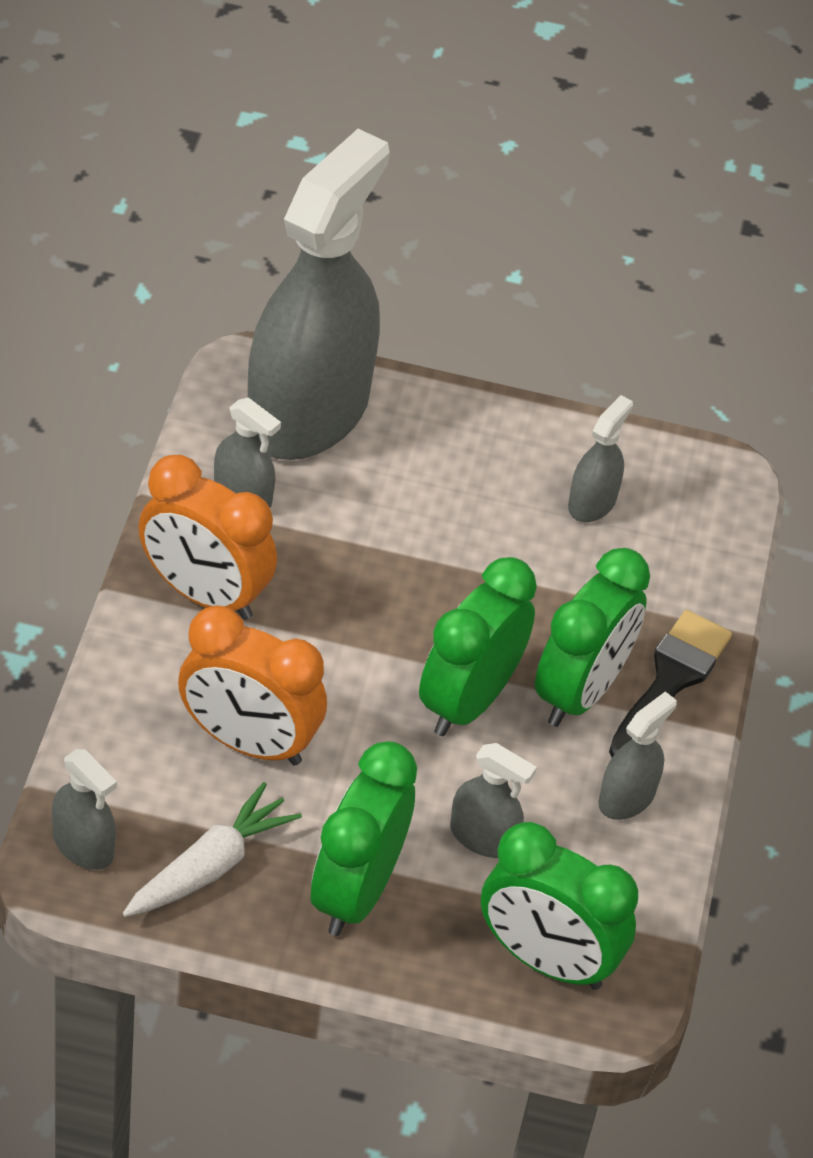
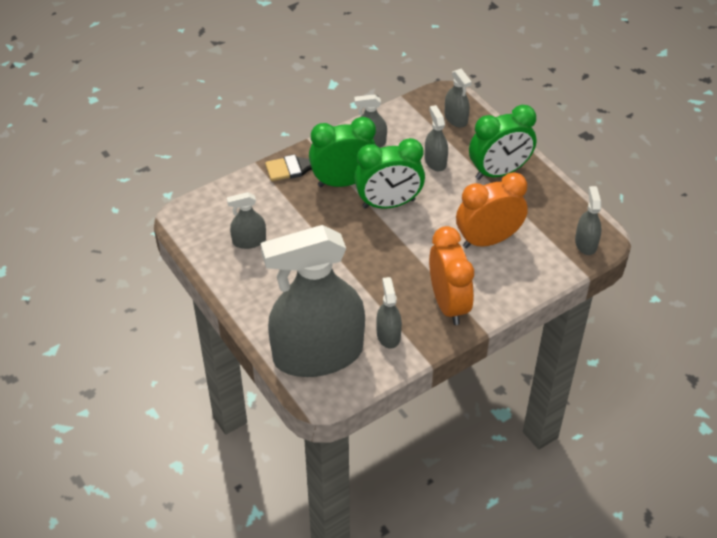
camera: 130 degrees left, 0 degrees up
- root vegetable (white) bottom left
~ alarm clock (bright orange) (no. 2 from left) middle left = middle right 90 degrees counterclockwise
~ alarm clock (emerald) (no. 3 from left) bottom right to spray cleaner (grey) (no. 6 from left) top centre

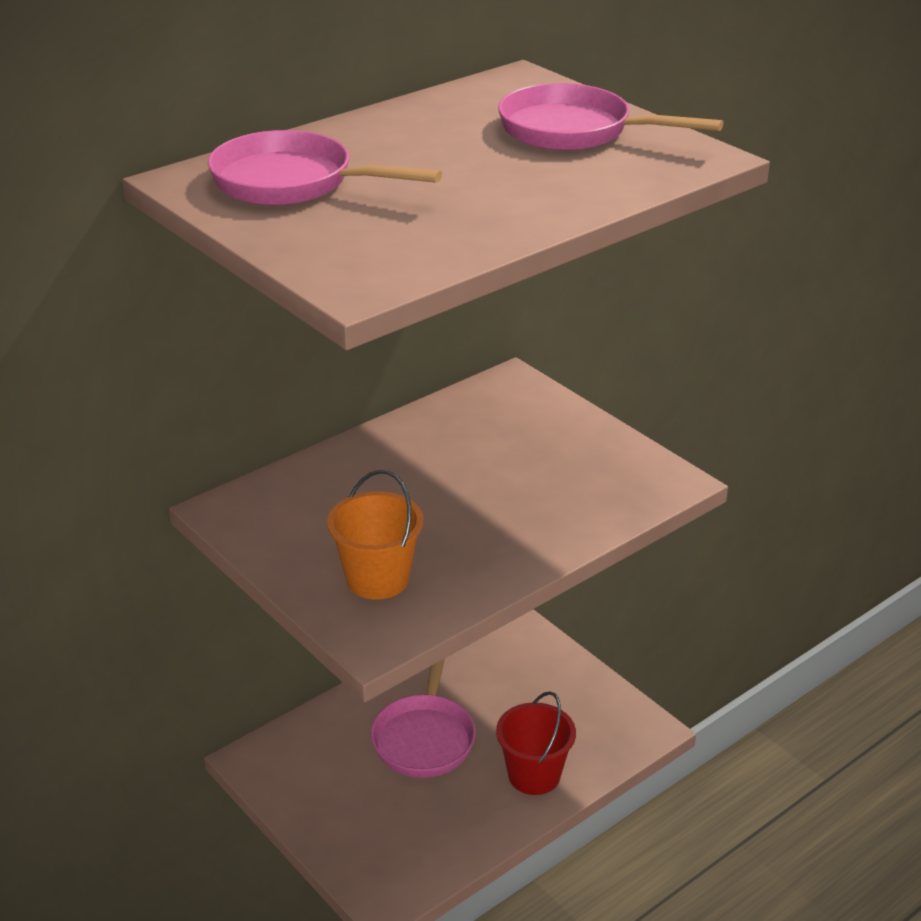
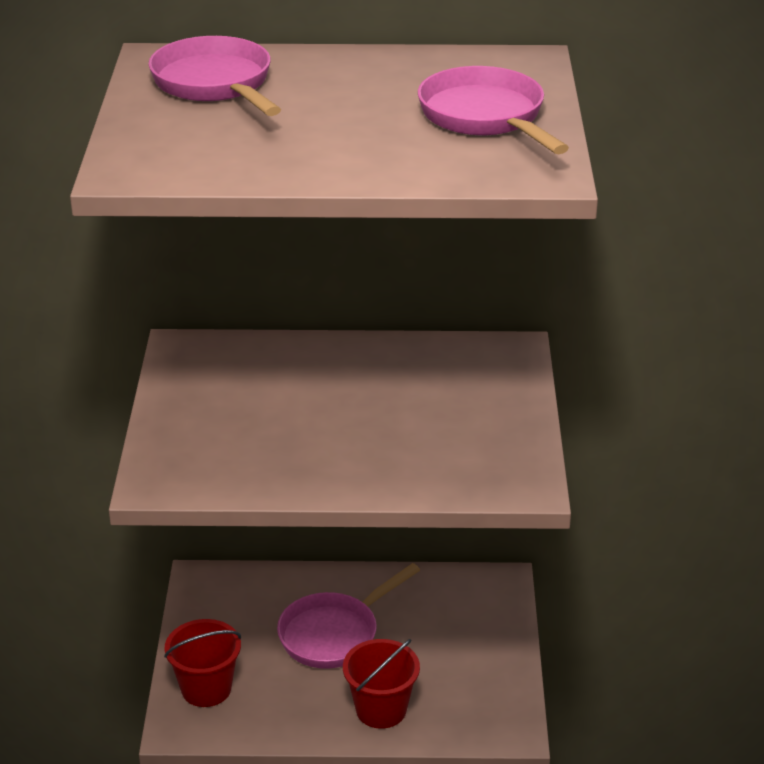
camera: 40 degrees right, 0 degrees up
- sand bucket (bright orange) centre
+ sand bucket (red) (no. 1 from left) bottom left

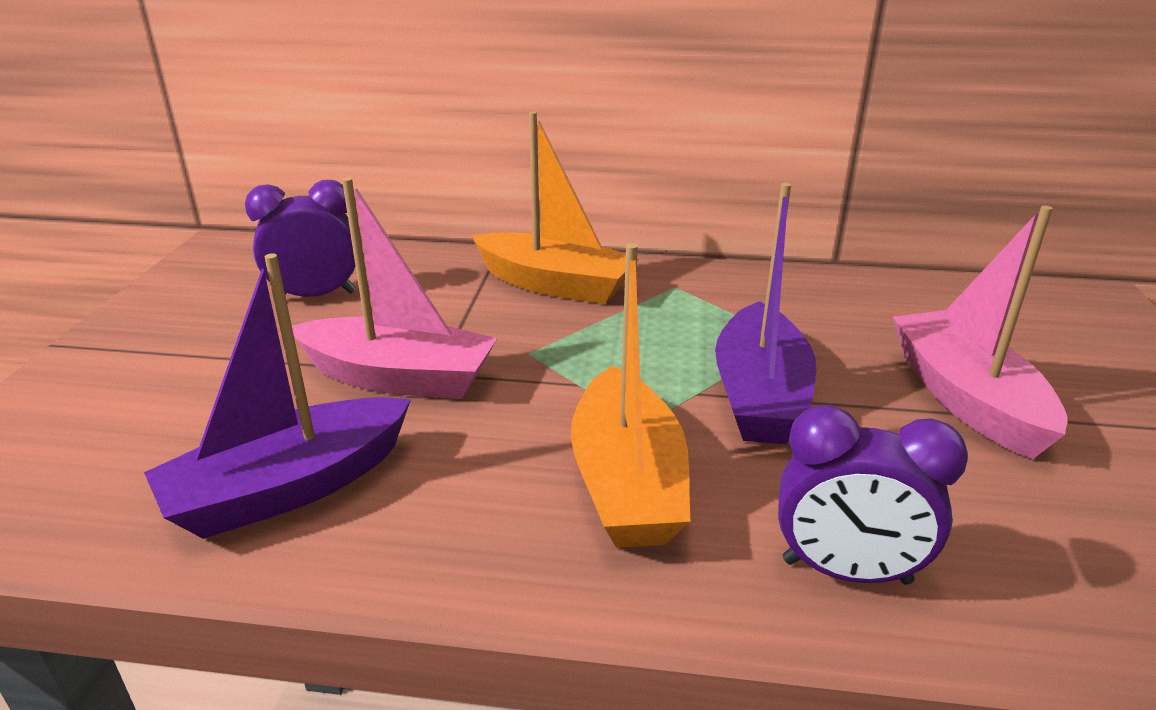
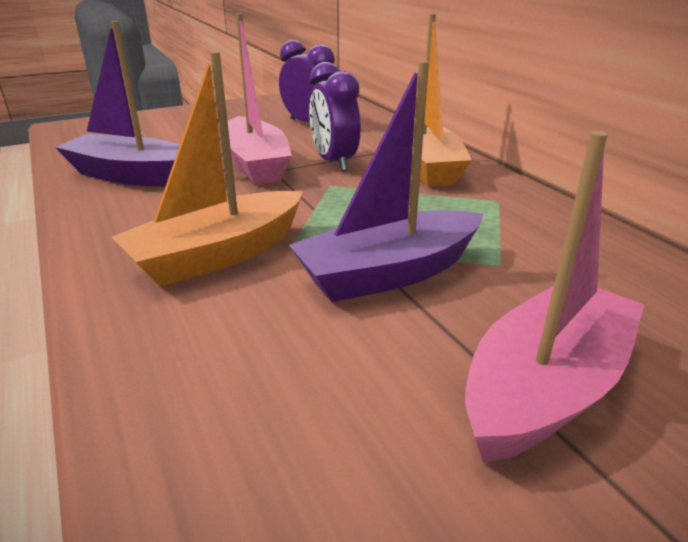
camera: 55 degrees right, 0 degrees up
~ alarm clock (royal purple) (no. 2 from left) bottom right to top centre

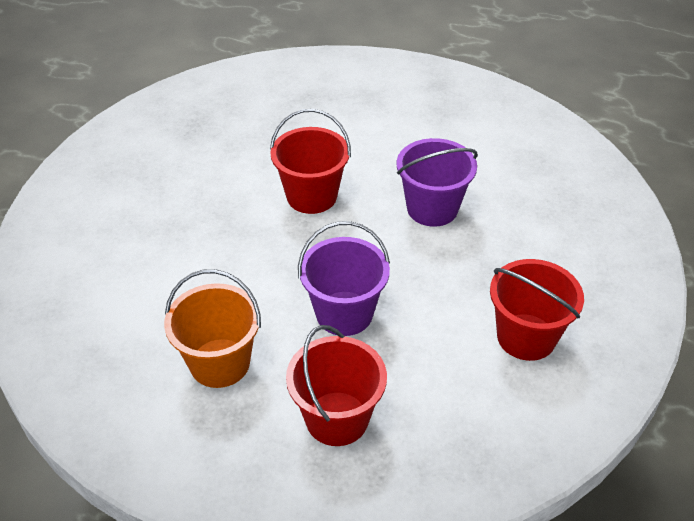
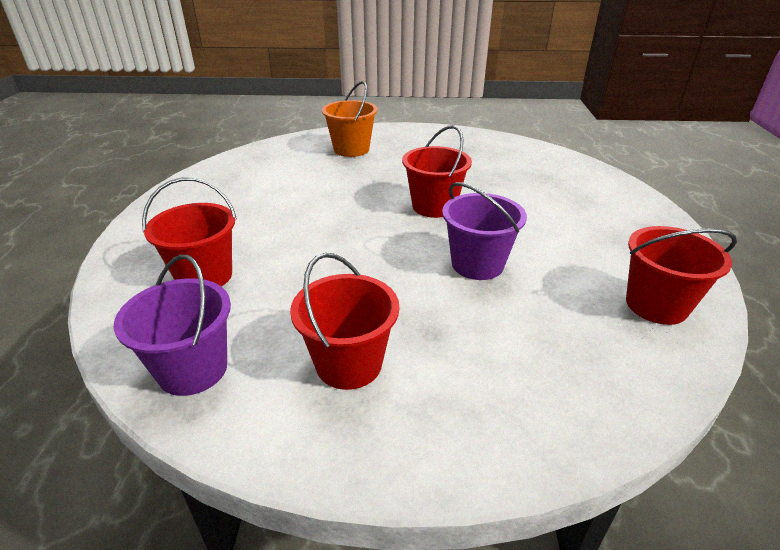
camera: 65 degrees right, 10 degrees down
~ sand bucket (bright orange) middle left to top centre
~ sand bucket (royal purple) (no. 1 from left) centre to middle left
+ sand bucket (red) (no. 4 from left) middle right

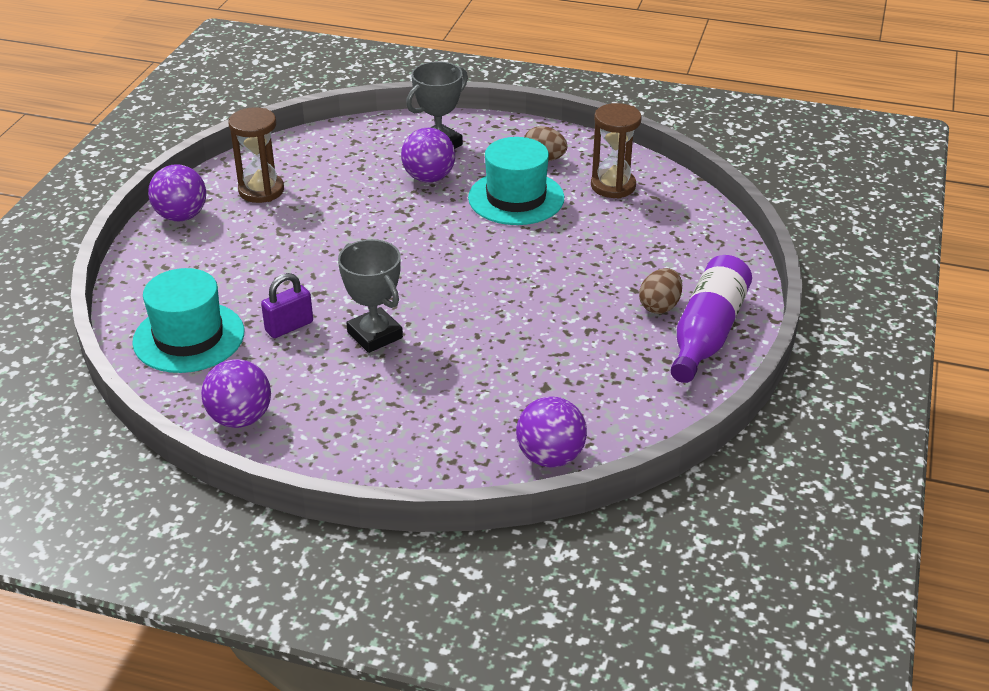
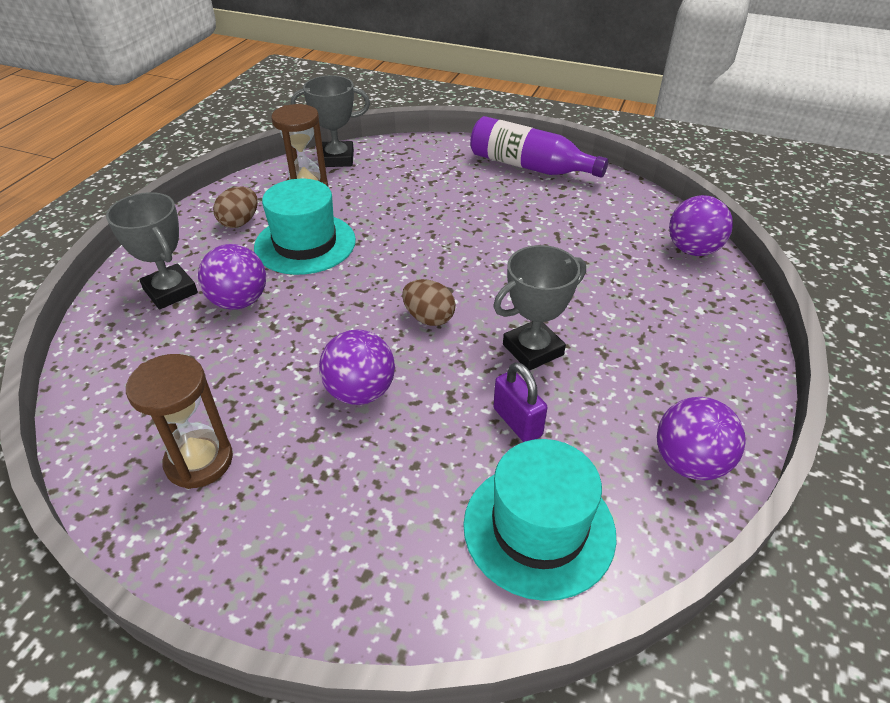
camera: 85 degrees left, 5 degrees up
~ sphere (royal purple) (no. 1 from left in the first image) top left to sphere (royal purple) (no. 2 from left) centre
~ egg shape (russet) (no. 2 from left) middle right to centre
+ award cup (grey) (no. 2 from left) top centre

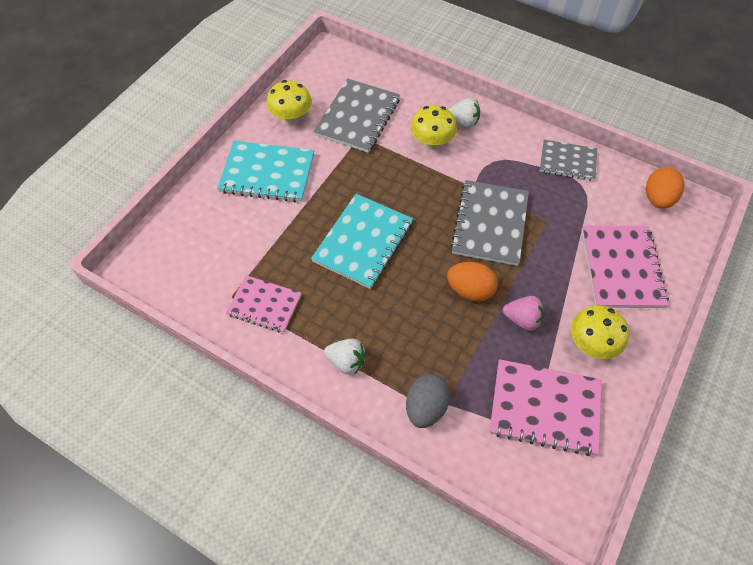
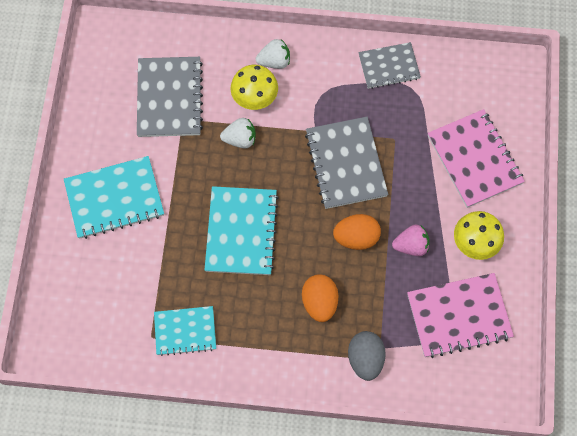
camera: 25 degrees left, 10 degrees up
~ notepad (rosy) (no. 1 from left) centre to notepad (teal) (no. 2 from left) bottom left
- fungus (golden) (no. 1 from left) top centre
~ berry (white) (no. 1 from left) centre to top centre
~ egg shape (bright orange) (no. 2 from left in the first image) top right to egg shape (bright orange) (no. 1 from left) bottom centre

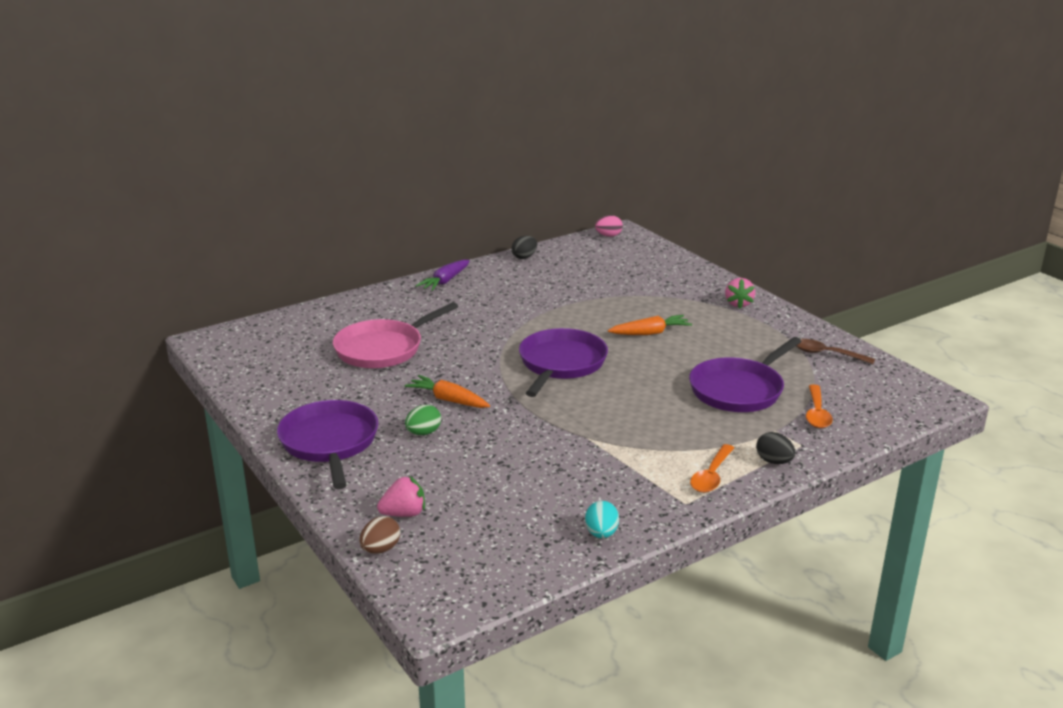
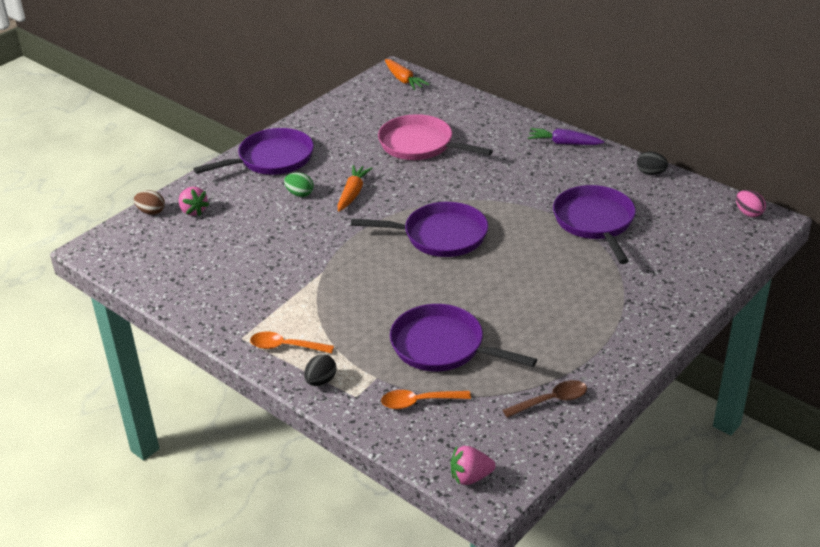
camera: 75 degrees right, 10 degrees up
- egg shape (teal) bottom centre
~ root vegetable (bright orange) (no. 2 from left) centre to top centre
~ berry (rosy) (no. 2 from left) middle right to bottom centre
~ teaspoon (russet) middle right = bottom centre 60 degrees clockwise
+ skillet (royal purple) (no. 4 from left) middle right

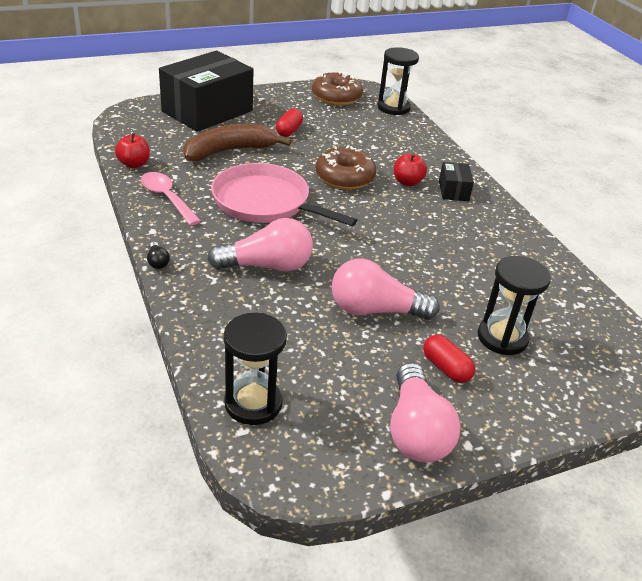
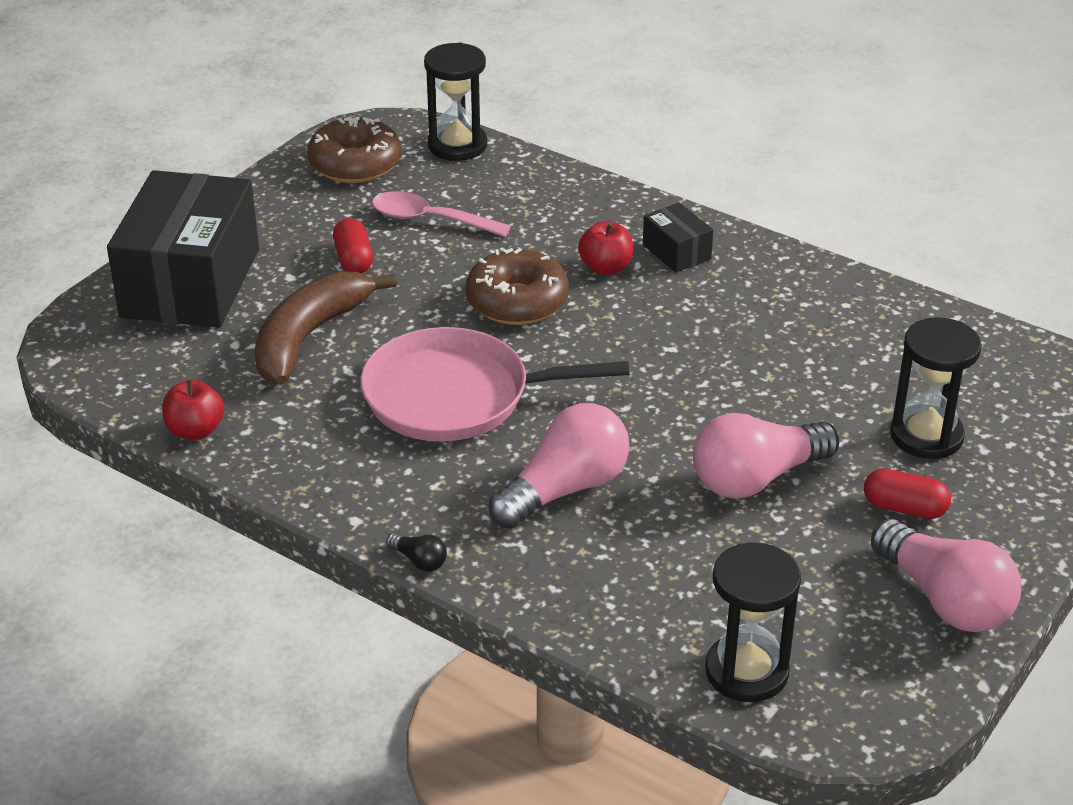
camera: 30 degrees left, 0 degrees up
~ teaspoon (rosy) middle left to top centre

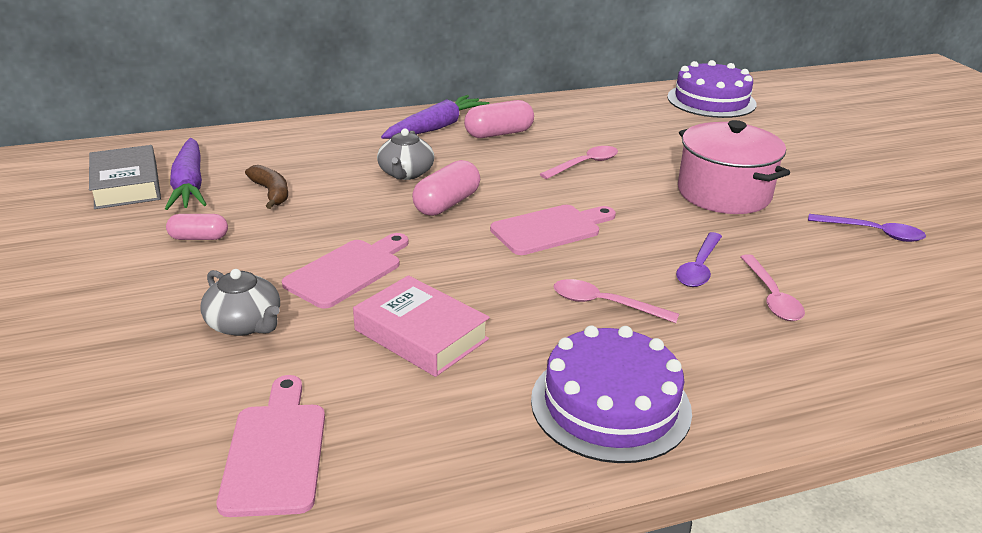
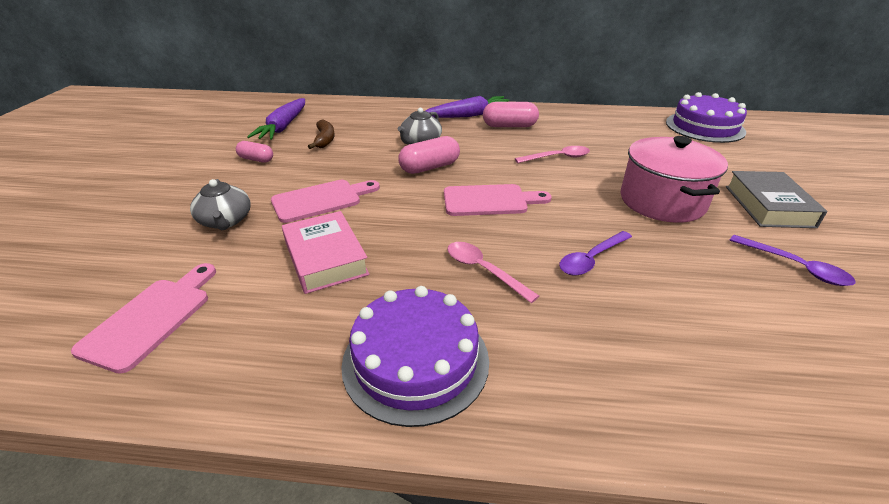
camera: 25 degrees right, 5 degrees up
~ book (grey) top left to middle right
- teaspoon (rosy) (no. 3 from left) middle right

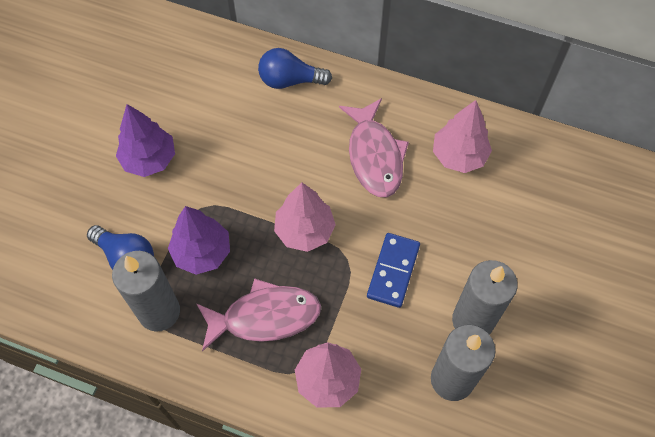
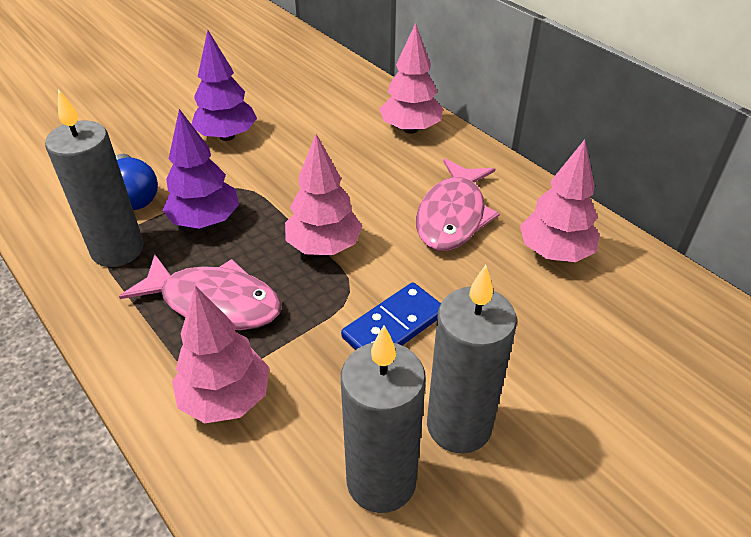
camera: 30 degrees right, 20 degrees down
~ light bulb (royal blue) (no. 2 from left) top centre to toy tree (rosy) (no. 3 from left) top centre

